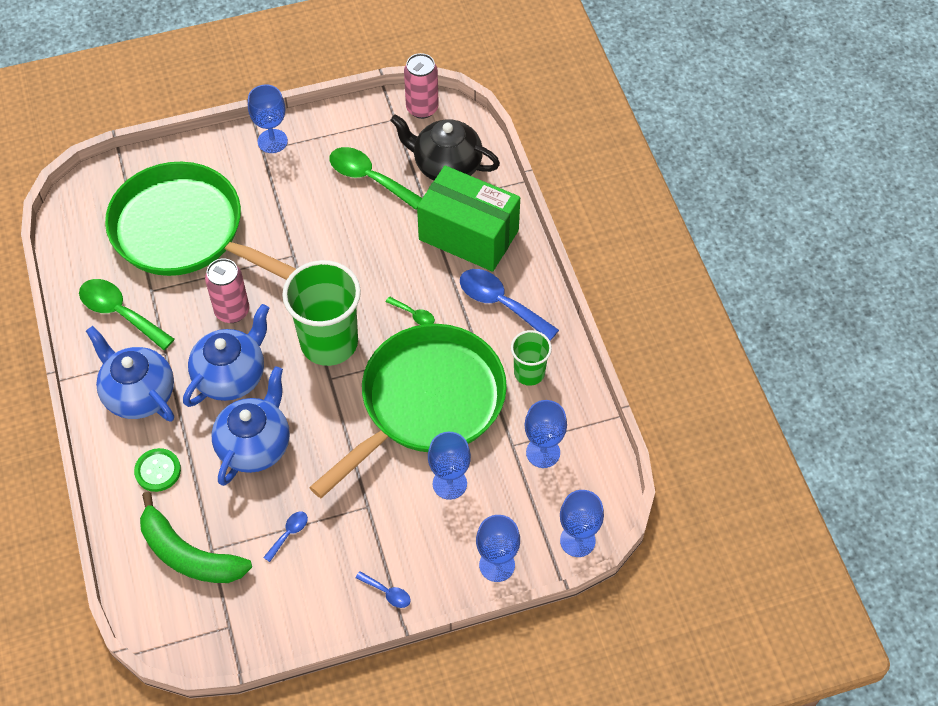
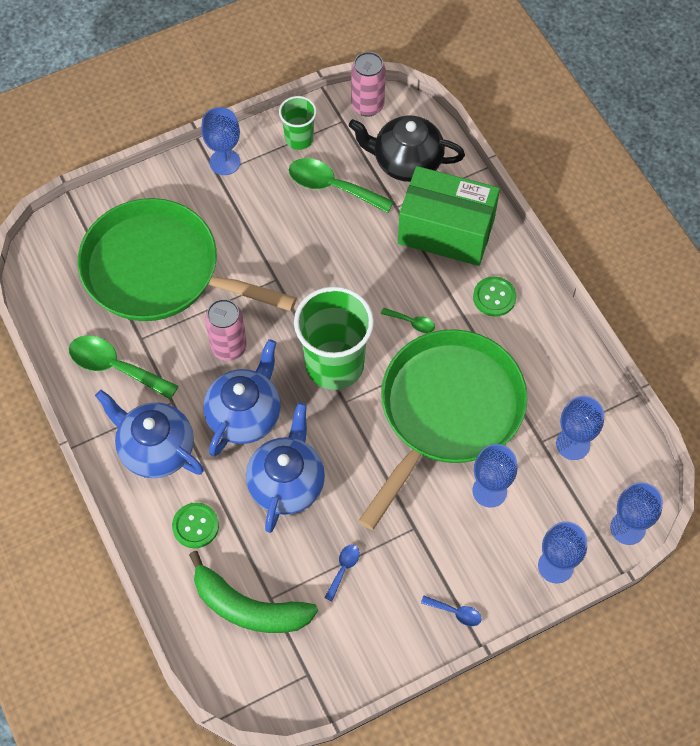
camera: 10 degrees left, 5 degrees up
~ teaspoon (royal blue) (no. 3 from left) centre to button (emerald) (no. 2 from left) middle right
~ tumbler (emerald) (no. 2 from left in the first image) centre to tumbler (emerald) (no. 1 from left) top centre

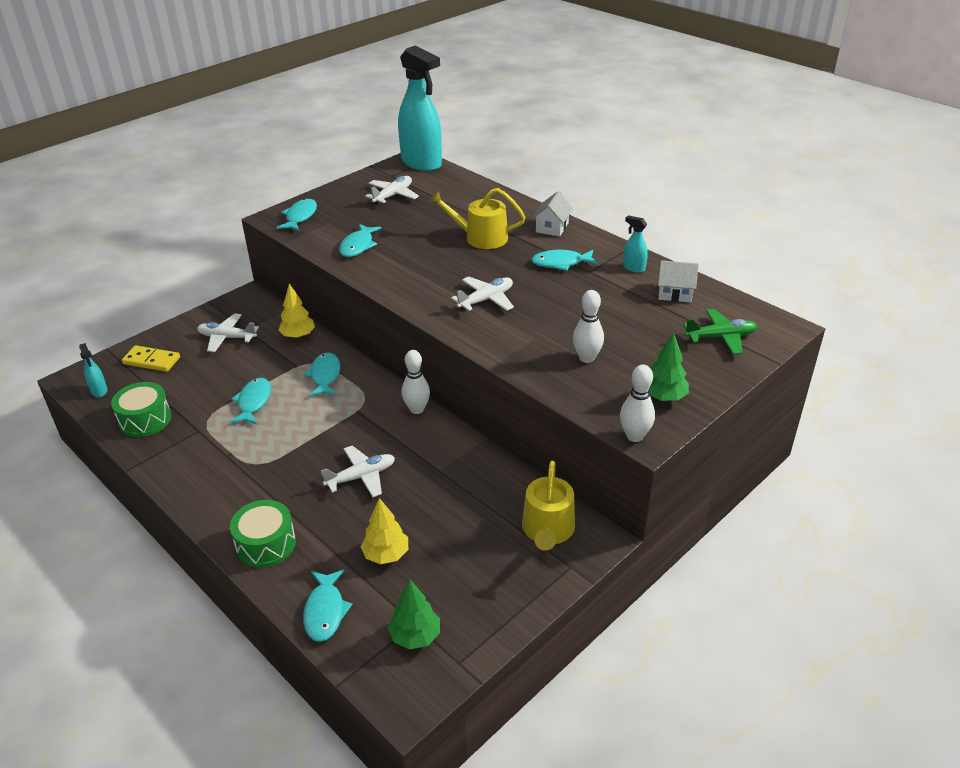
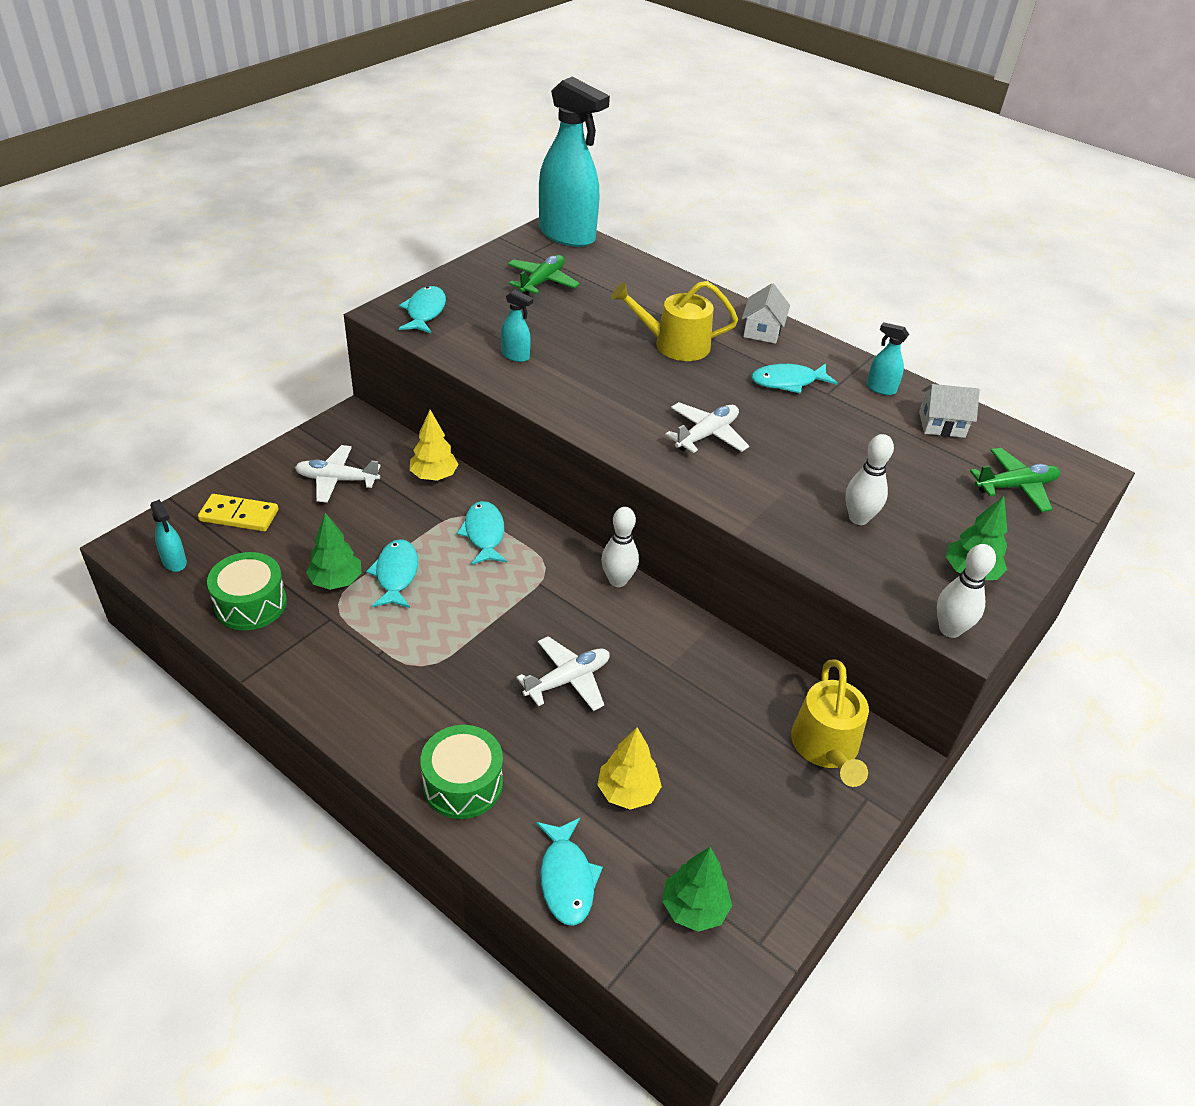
camera: 10 degrees left, 5 degrees up
~ toy fish (teal) (no. 5 from left) top centre to spray cleaner (teal) (no. 2 from left) top centre
~ plane (white) (no. 3 from left) top centre to plane (emerald) (no. 1 from left) top centre
+ toy tree (emerald) (no. 1 from left) middle left

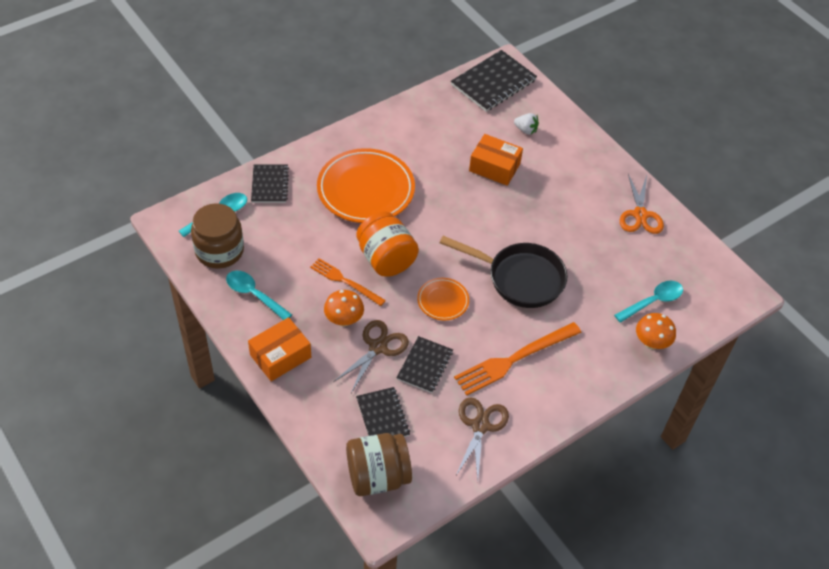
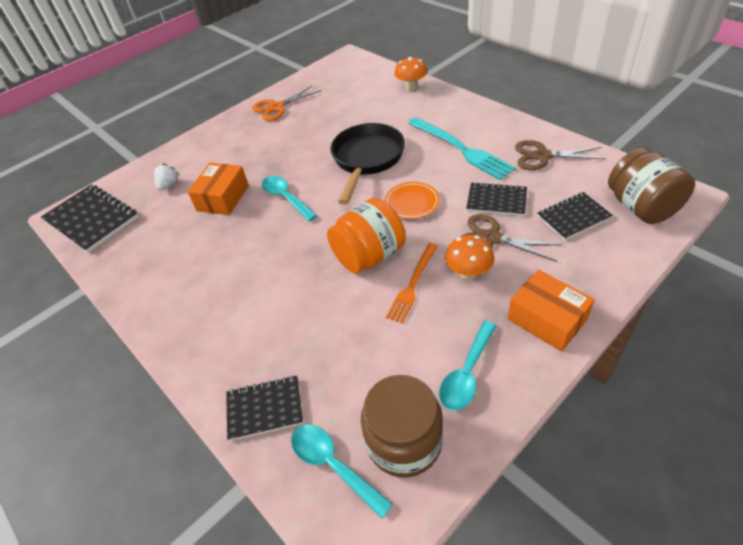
camera: 90 degrees left, 5 degrees down
- plate (bright orange) (no. 1 from left) top centre
~ dinner fork (bright orange) (no. 2 from left) centre to dinner fork (teal) top centre
~ teaspoon (teal) (no. 3 from left in the first image) middle right to teaspoon (teal) (no. 1 from left) centre
~ pair of scissors (bright orange) middle right = top centre 150 degrees clockwise

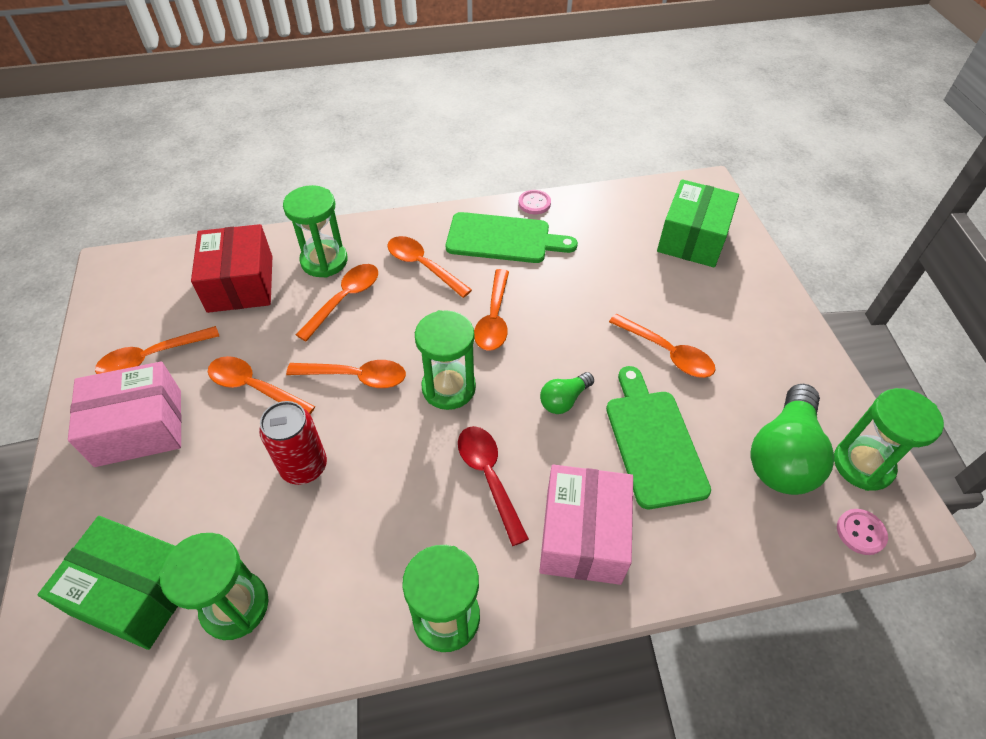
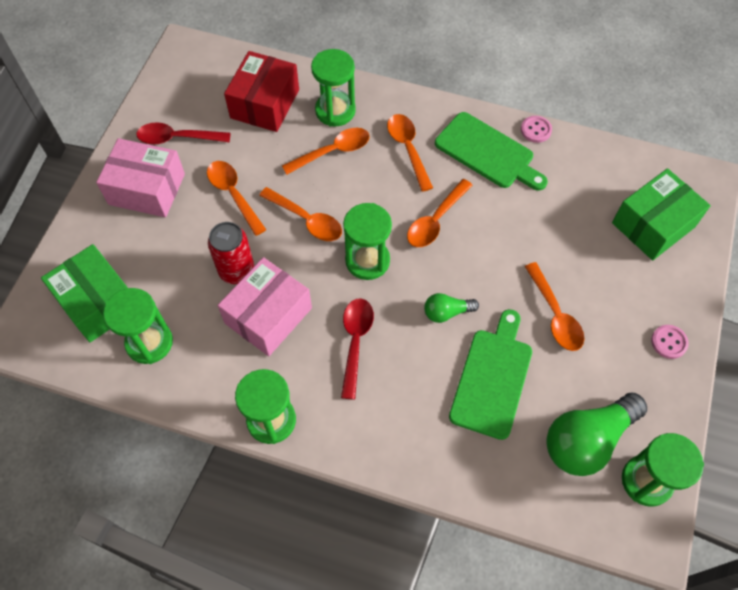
camera: 30 degrees right, 10 degrees up
~ teaspoon (bright orange) (no. 1 from left) middle left to teaspoon (red) (no. 1 from left) top left
~ parcel (rosy) (no. 2 from left) bottom centre to centre
~ button (rosy) (no. 2 from left) bottom right to middle right

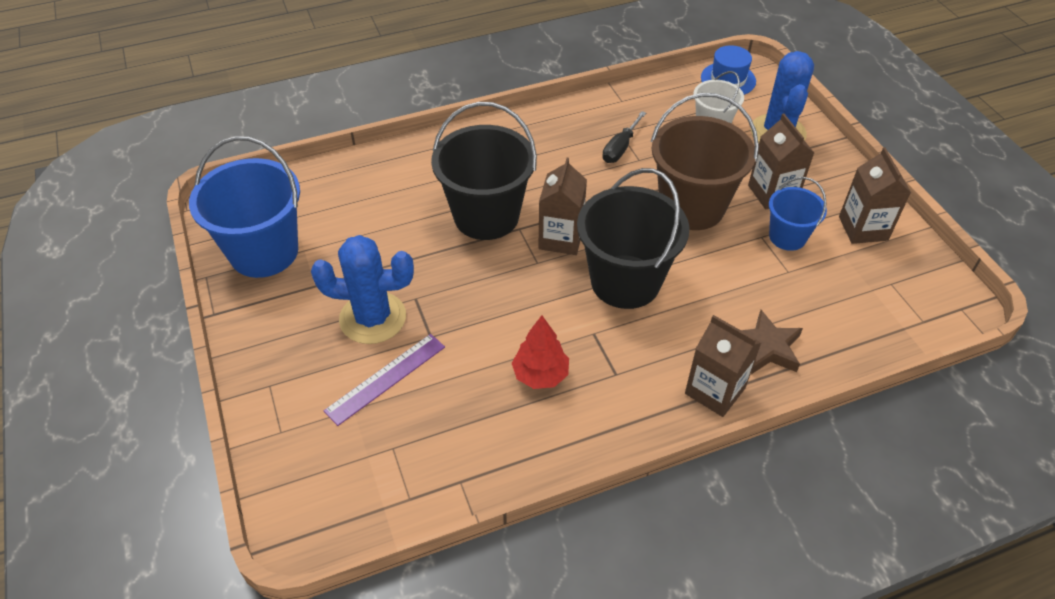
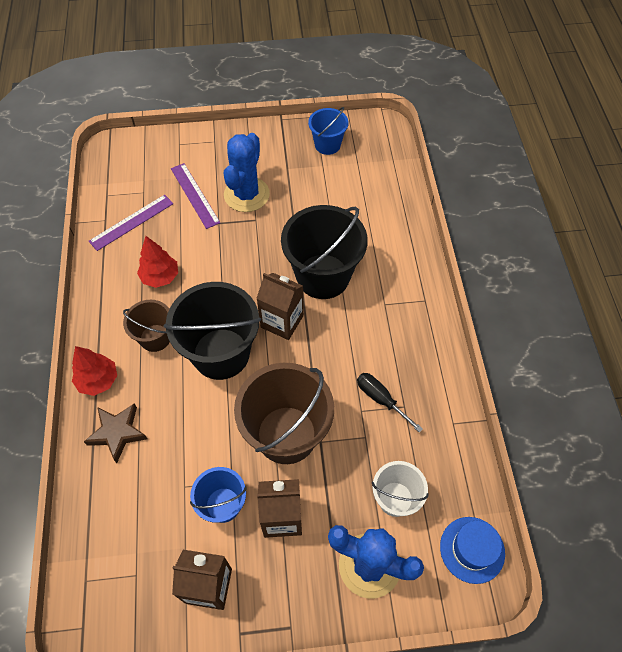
camera: 105 degrees right, 10 degrees up
~ sand bucket (royal blue) (no. 1 from left in the first image) middle left = top centre x0.55
~ juice carton (russet) (no. 2 from left) middle right to toy tree (red) (no. 1 from left) middle left
+ ruler (royal purple) (no. 1 from left) middle left
+ sand bucket (russet) (no. 1 from left) middle left

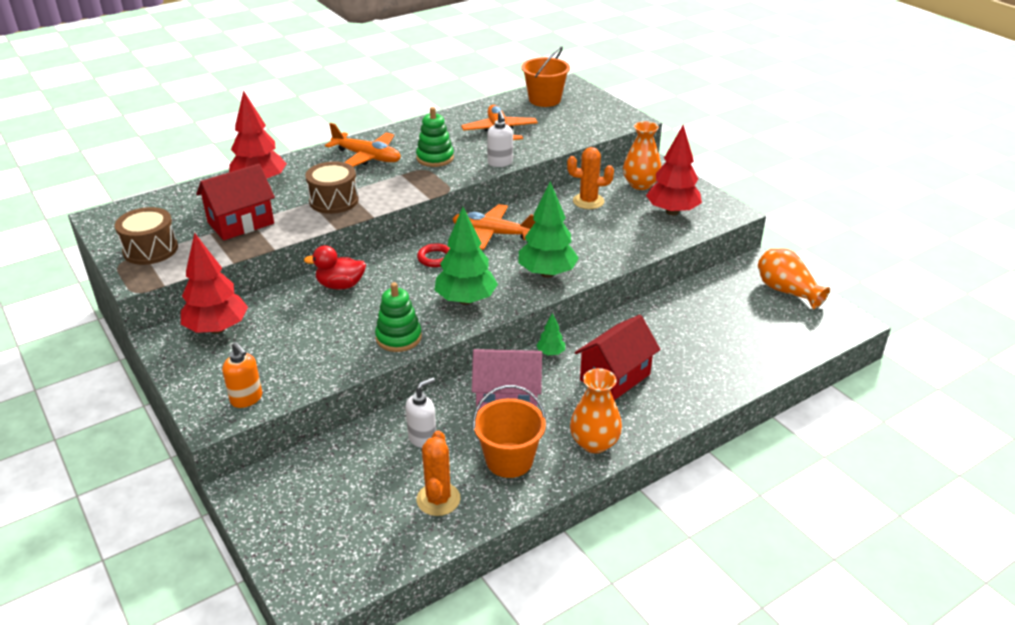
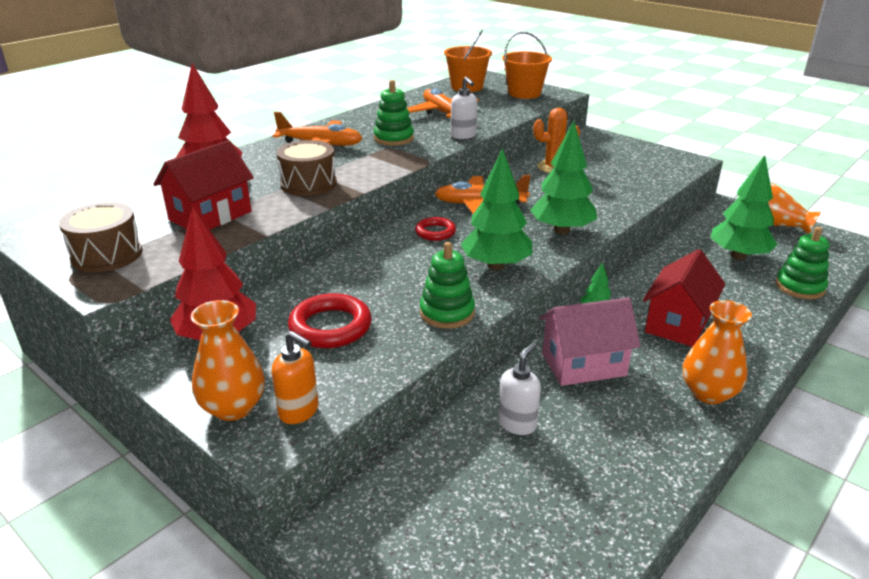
camera: 15 degrees left, 5 degrees down
- toy duck (red) middle left
- saguaro cactus (bright orange) (no. 1 from left) bottom centre
~ sand bucket (bright orange) (no. 1 from left in the first image) bottom centre to sand bucket (bright orange) (no. 2 from left) top centre
~ vase (bright orange) (no. 2 from left in the first image) top centre to vase (bright orange) (no. 1 from left) middle left
- toy tree (red) (no. 3 from left) top centre
+ hoop (red) (no. 1 from left) centre
+ toy tree (emerald) (no. 4 from left) middle right
+ stacking rings (emerald) (no. 3 from left) middle right

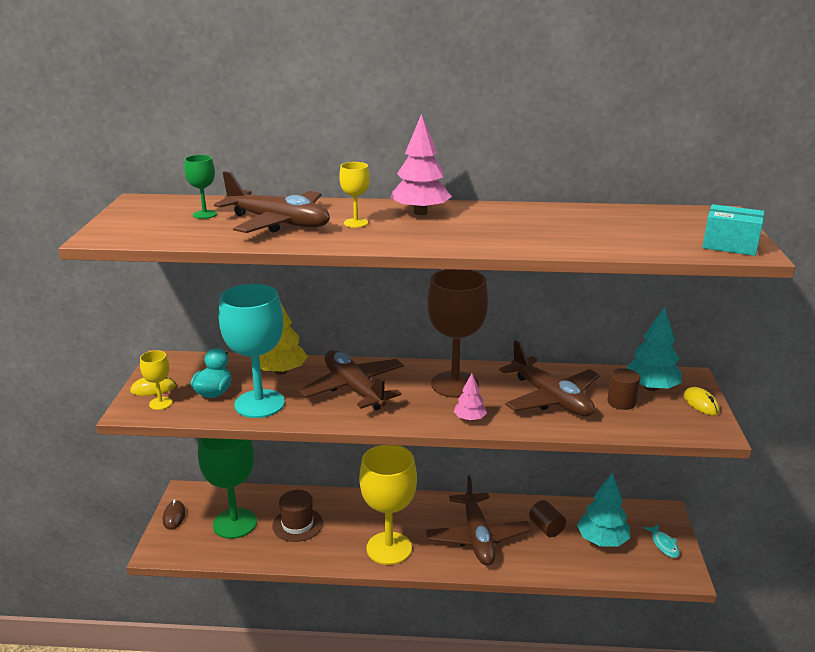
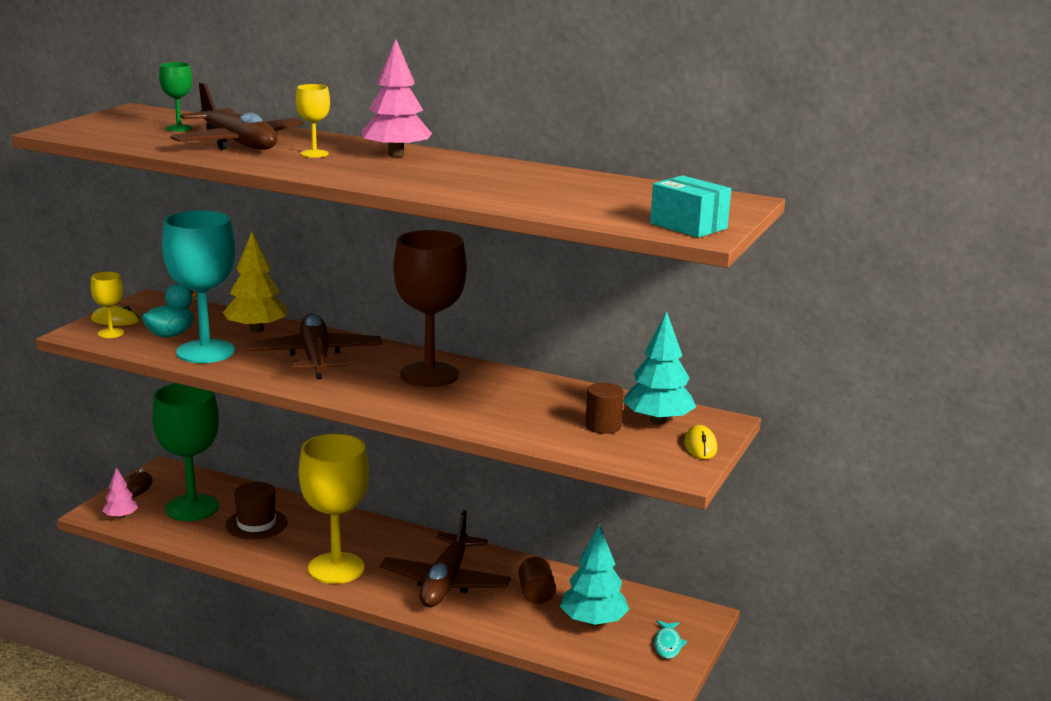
camera: 20 degrees right, 5 degrees down
~ toy tree (rosy) (no. 2 from left in the first image) centre to toy tree (rosy) (no. 1 from left) bottom left
- plane (russet) (no. 4 from left) middle right

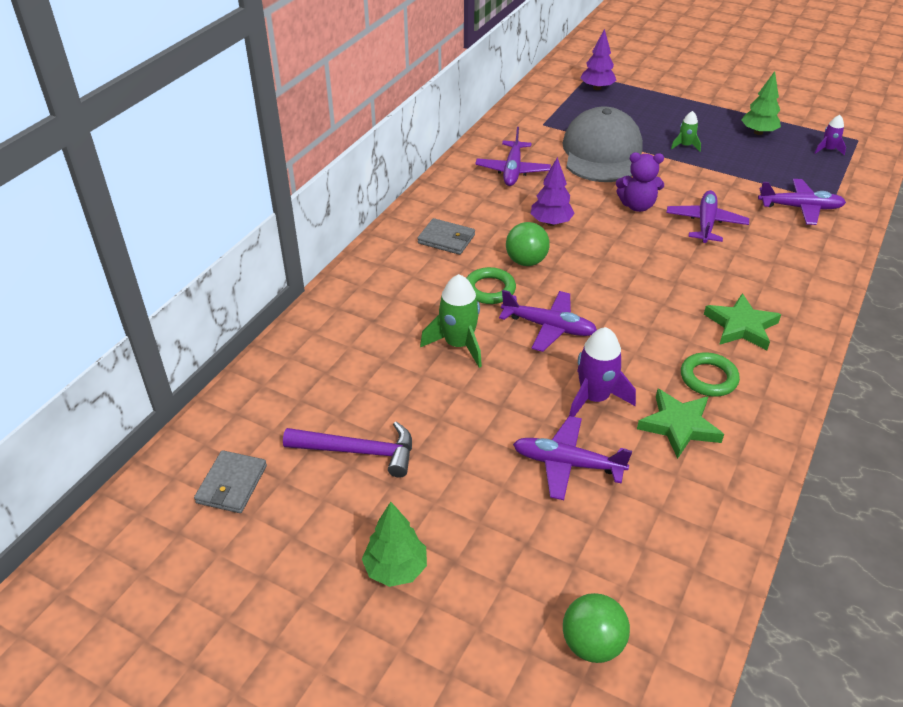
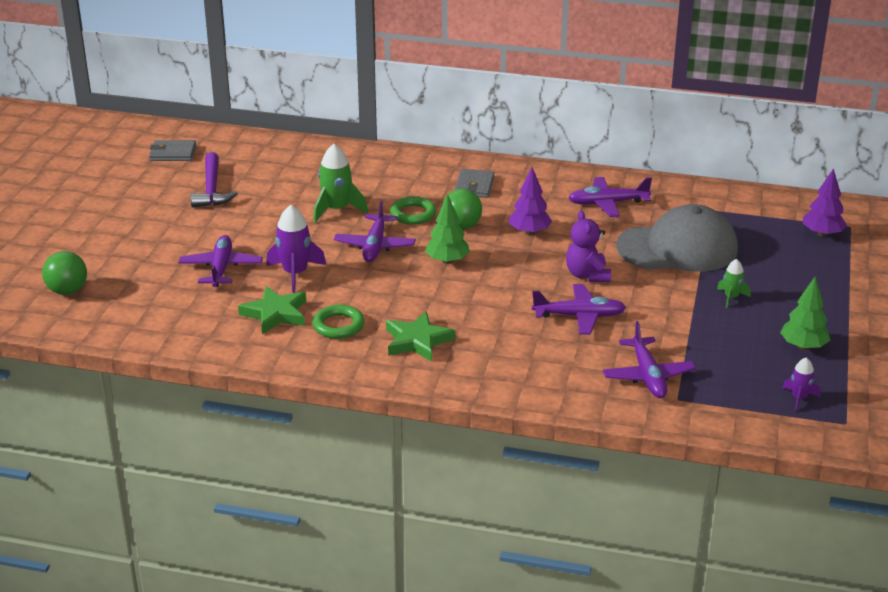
camera: 75 degrees right, 10 degrees down
~ toy tree (emerald) (no. 1 from left) bottom centre to centre

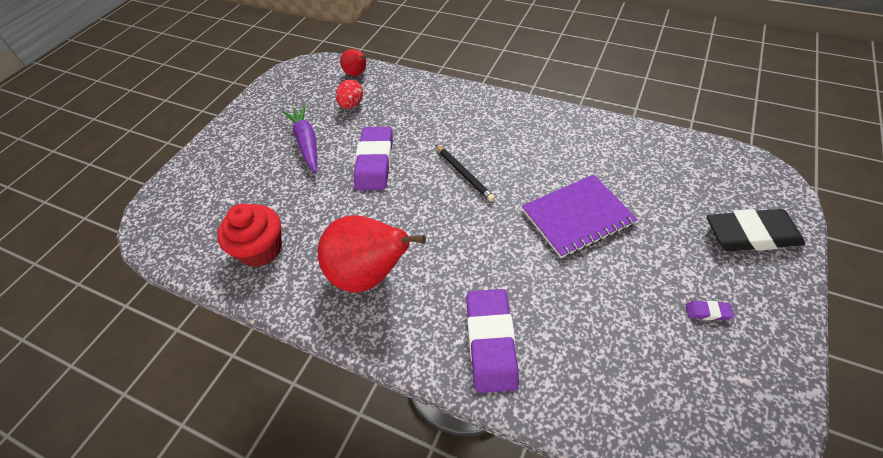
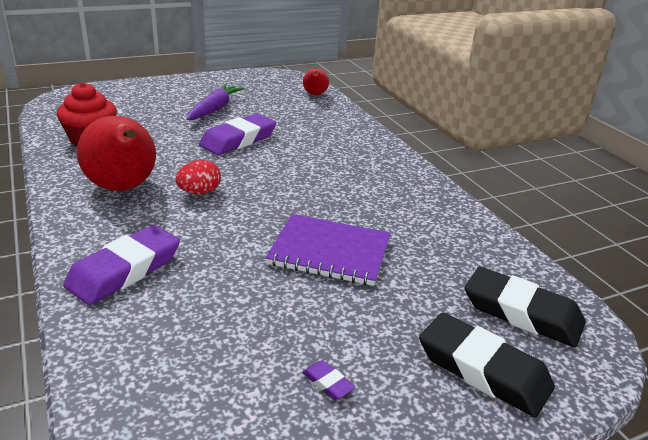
camera: 35 degrees right, 20 degrees down
~ egg shape (red) top centre to middle left
- lead pencil (ebony) centre
+ pencil eraser (ebony) (no. 2 from left) bottom right

